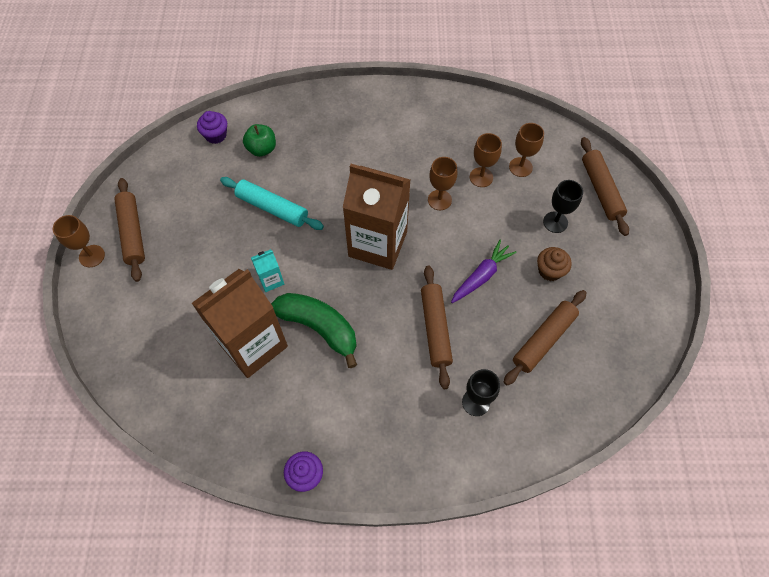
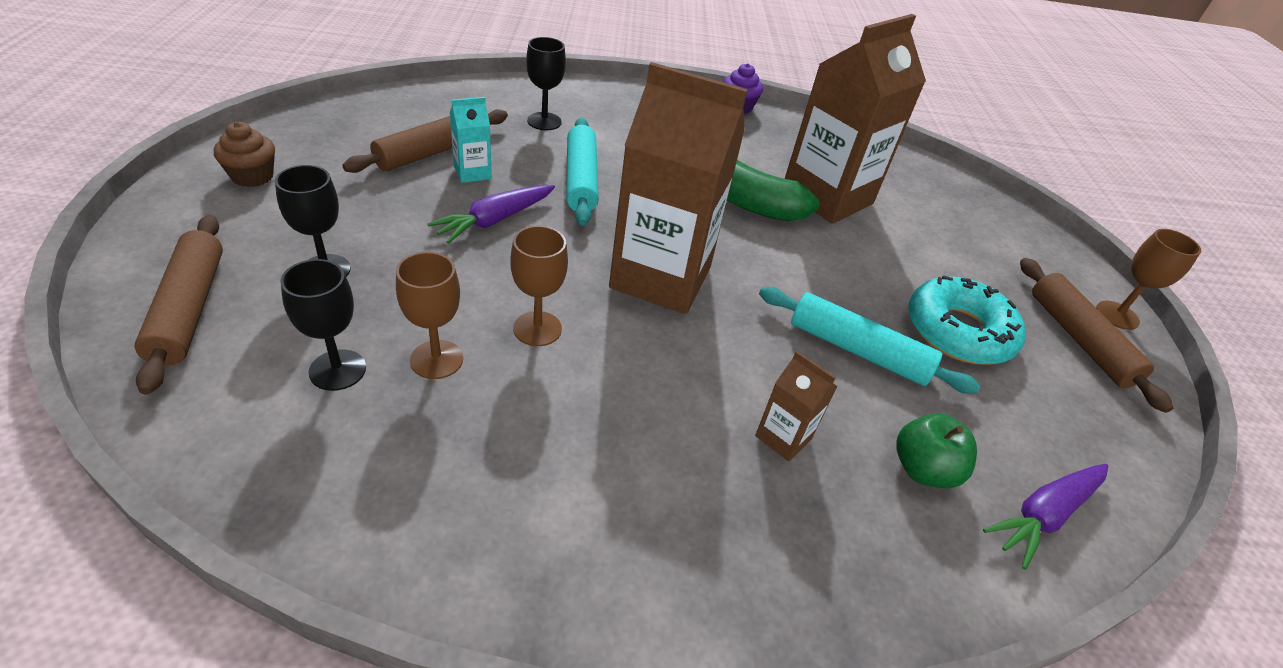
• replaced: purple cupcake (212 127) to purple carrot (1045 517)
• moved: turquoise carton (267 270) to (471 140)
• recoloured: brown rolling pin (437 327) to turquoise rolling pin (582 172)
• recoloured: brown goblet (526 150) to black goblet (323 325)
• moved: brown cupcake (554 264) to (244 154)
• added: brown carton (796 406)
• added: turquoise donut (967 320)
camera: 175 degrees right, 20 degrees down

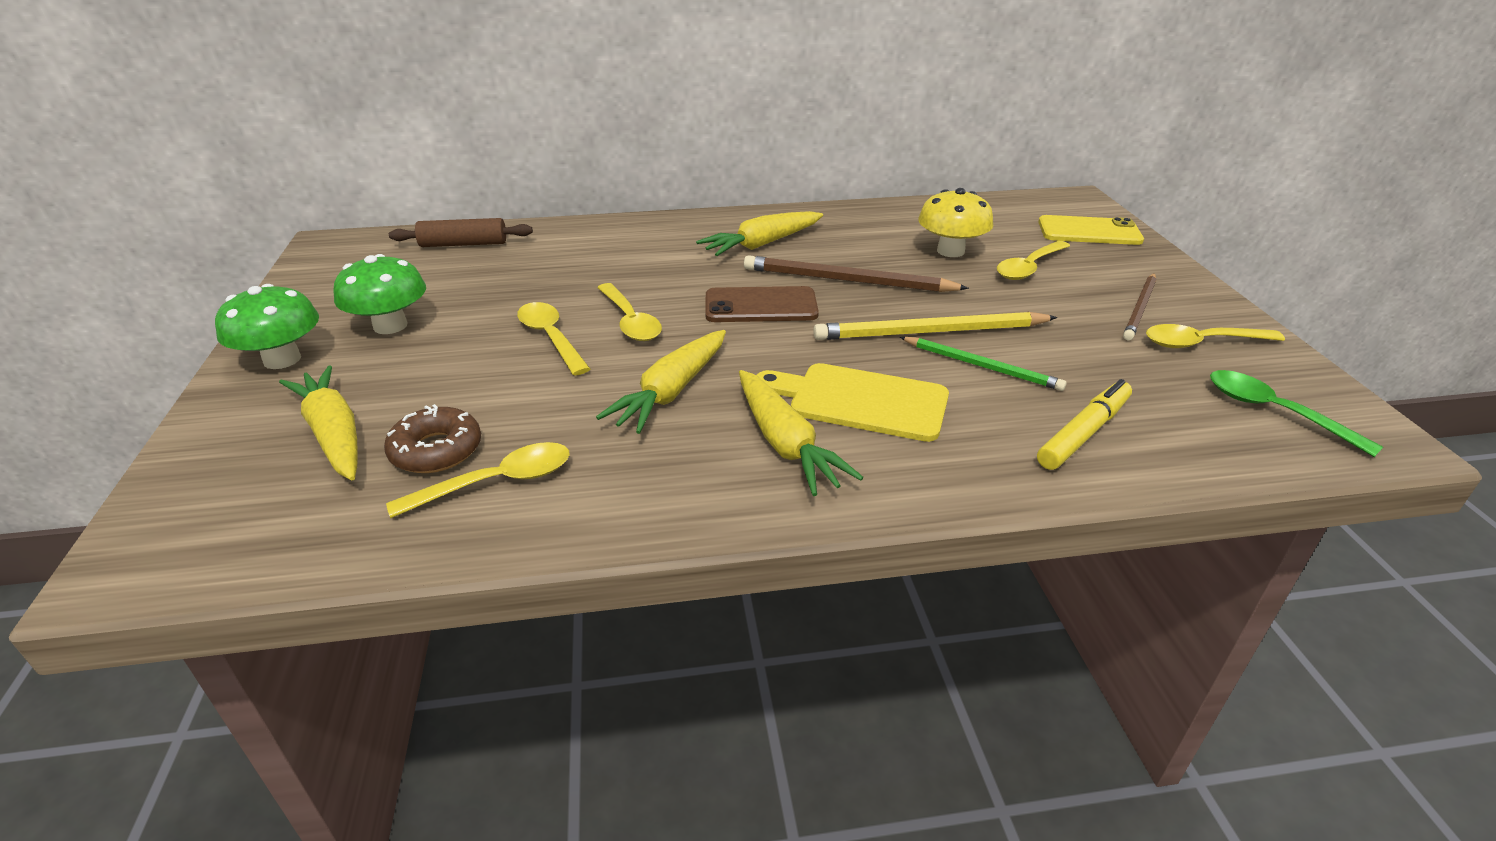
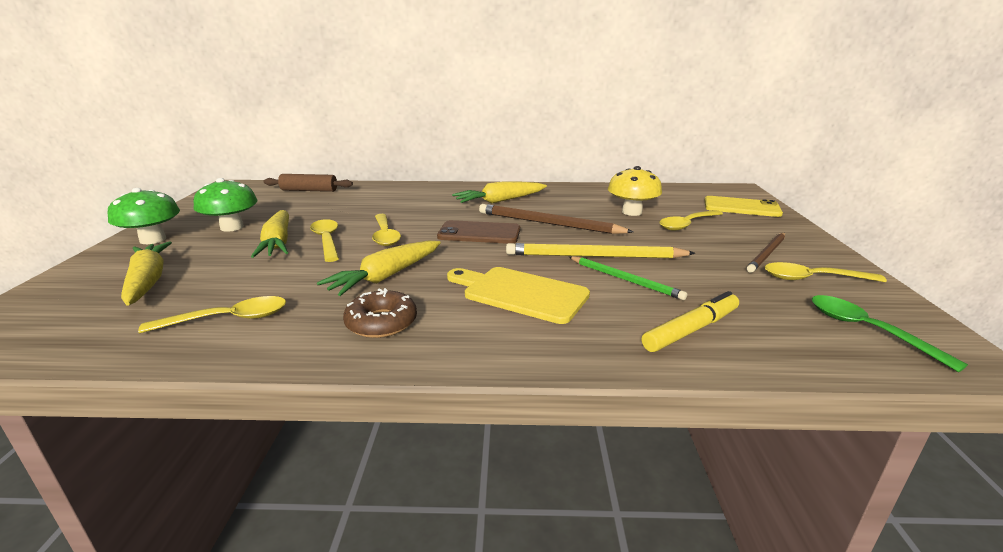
• moved: brown donut (432 438) to (380 313)
• moved: yellow carrot (801 433) to (270 234)
camera: 10 degrees right, 10 degrees down

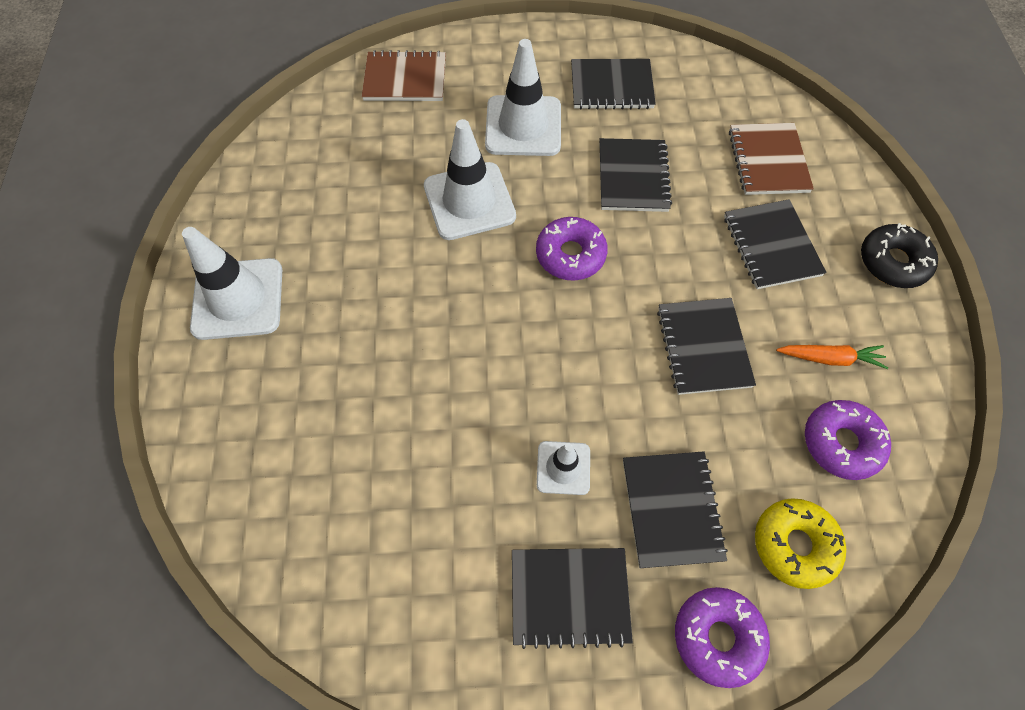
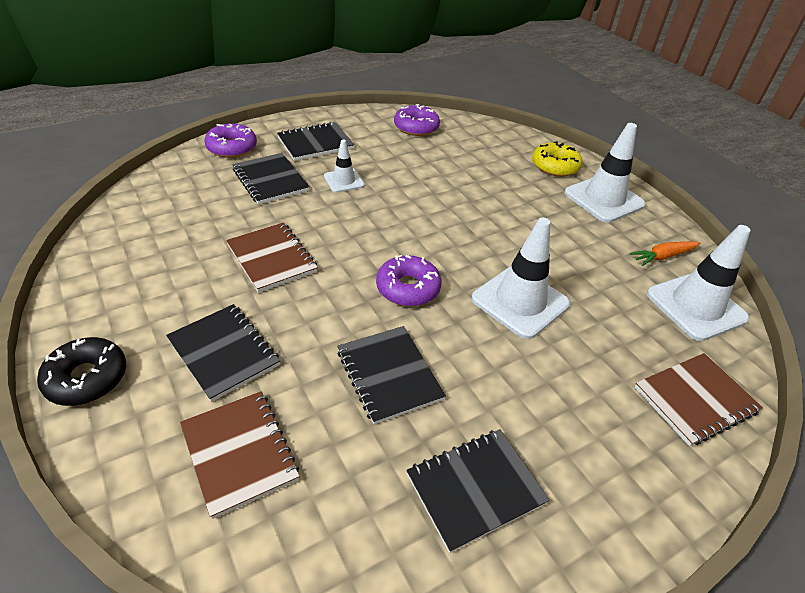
• moved: white traffic cone (523 97) to (699 283)
• recoloured: black notebook (706 346) to brown notebook (272 257)
• moved: yellow donut (800 543) to (557 159)
• moved: orange carrot (832 357) to (665 253)
• moved: purple donut (848 440) to (417 120)
camera: 150 degrees right, 20 degrees down

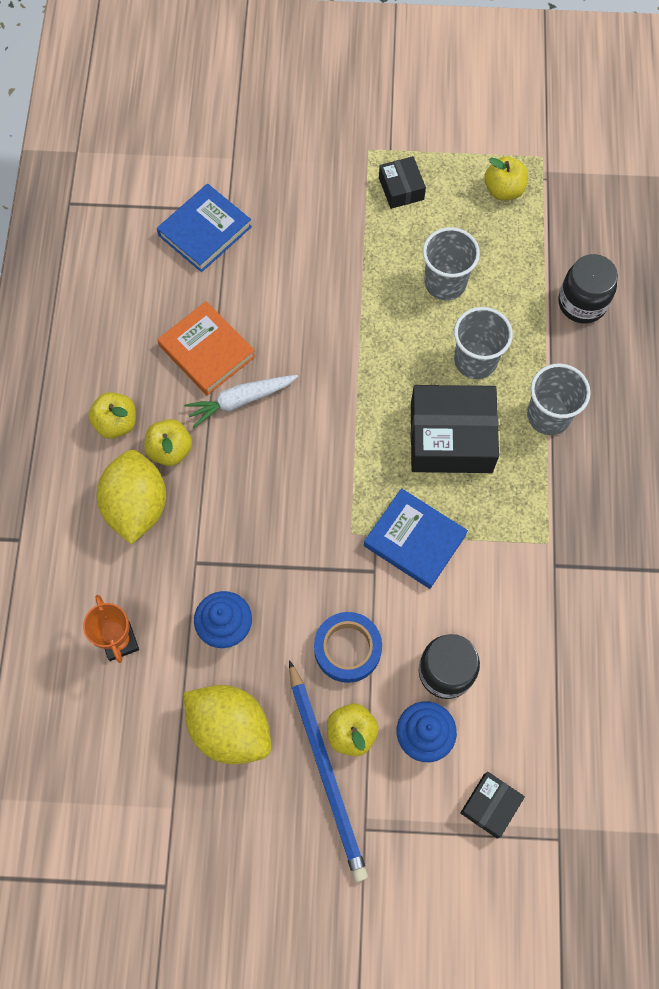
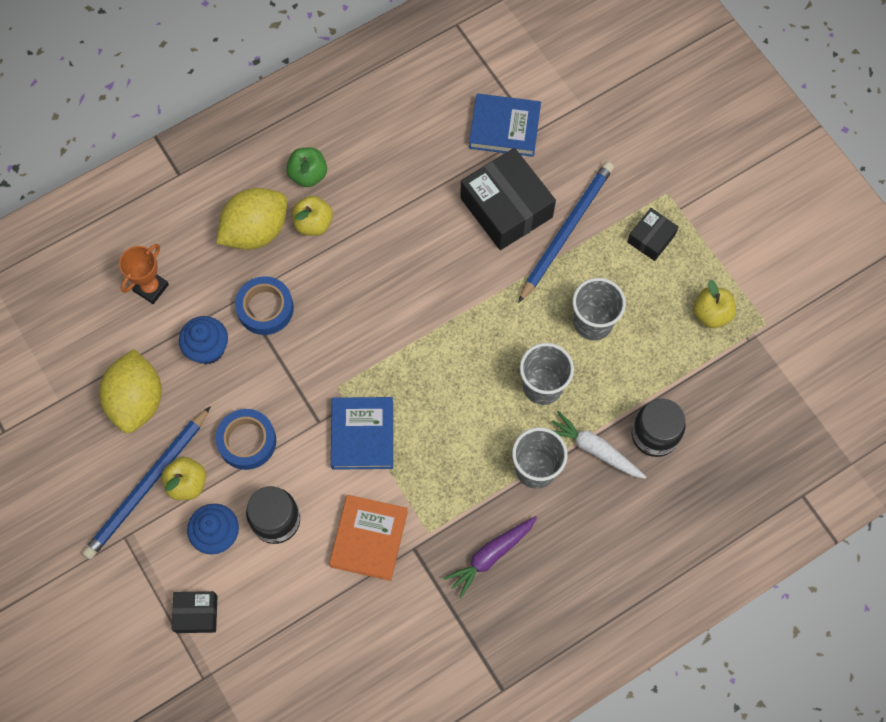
• recoloured: yellow apple (112 415) to green apple (306 167)
• moved: orange book (206 348) to (368 538)
• moved: white carrot (241 401) to (599 445)
• moved: black box (455 429) to (508 199)
• added: blue tape (264 305)
• added: purple carrot (490 557)
• added: blue pencil (566 232)
camera: 55 degrees right, 0 degrees up

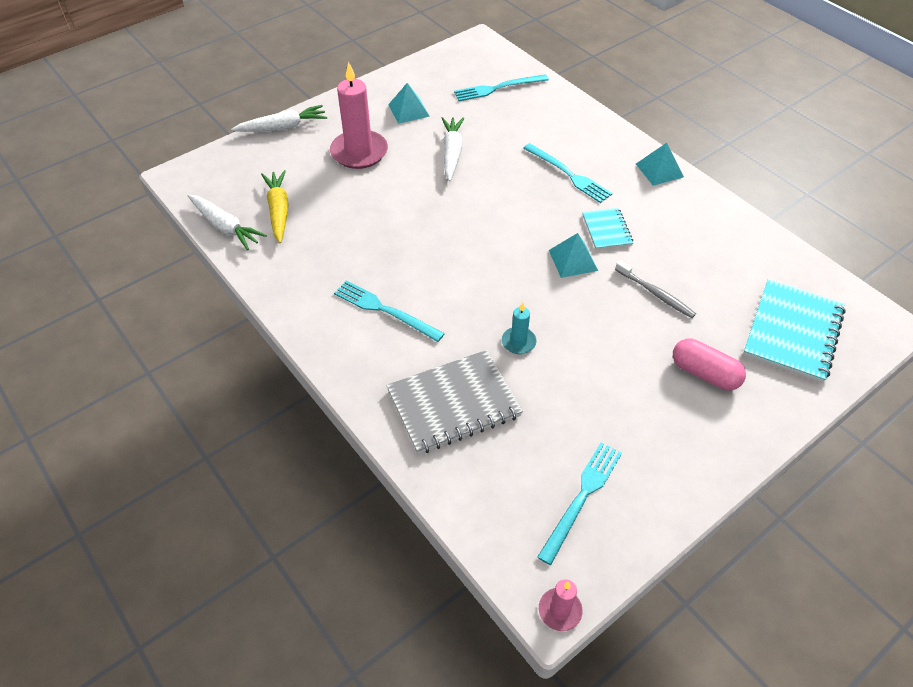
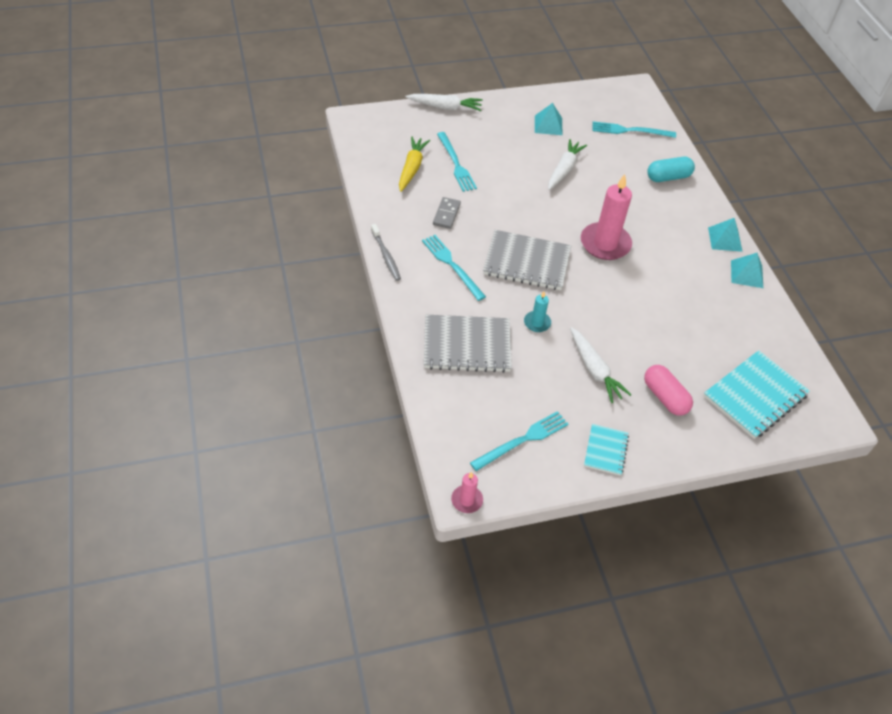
• moved: white carrot (227 222) to (601 365)
• moved: pink candle (359 115) to (606 217)
• moved: turquoise fork (567 173) to (457 162)
• moved: turquoise pyramid (573 255) to (747 270)
• moved: turquoise notebook (607 229) to (606 450)
• moved: grey toothbrush (655 289) to (386 252)
• added: grey domino (447 213)
• added: grey notebook (527 260)
• added: turquoise capsule (671 169)
camera: 20 degrees right, 0 degrees up

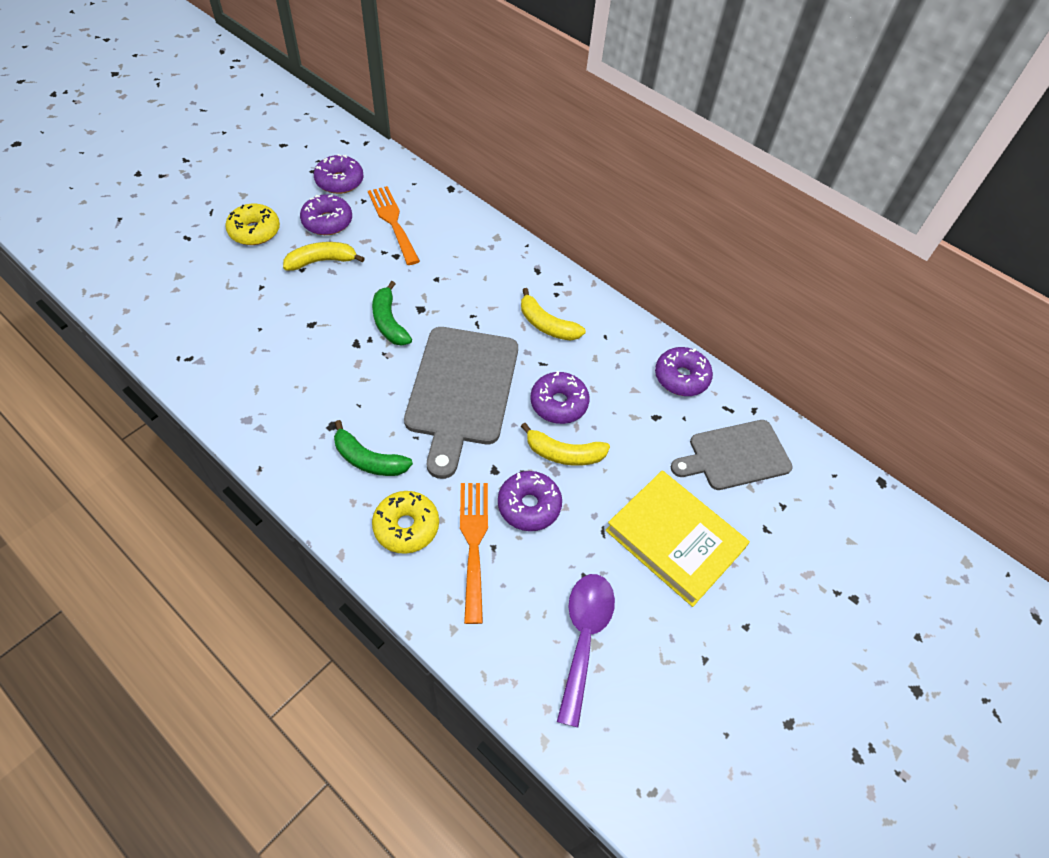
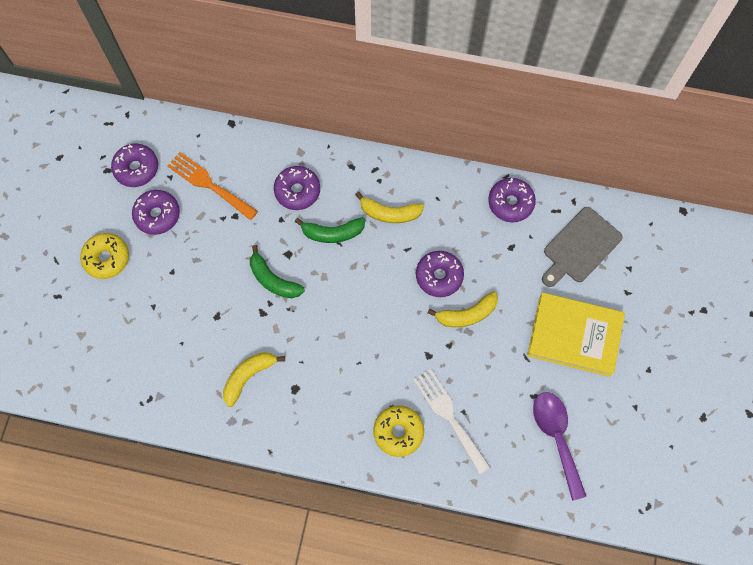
• moved: yellow banana (324 256) to (254 379)
• moved: green banana (373 448) to (330 230)
• removed: grey cutting board (461 403)
• recoloured: orange fork (474 553) to white fork (452 422)
• moved: purple donut (530 501) to (297 188)
camera: 25 degrees left, 15 degrees up

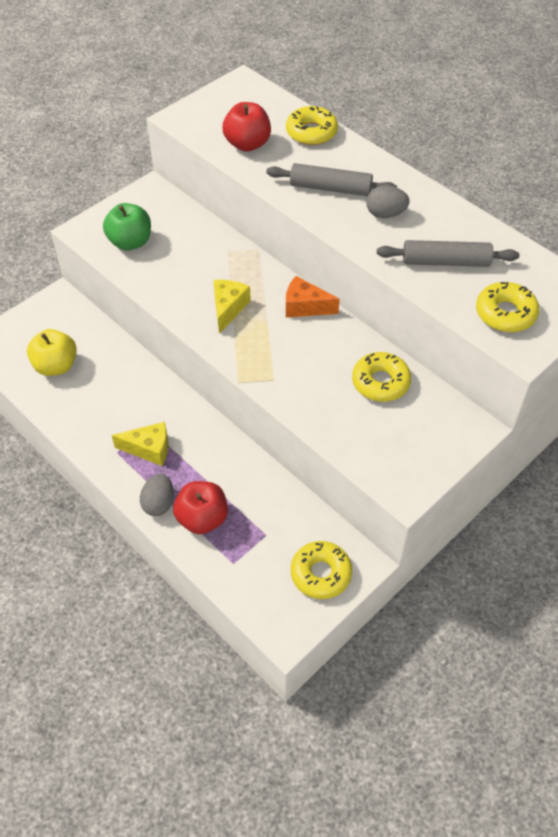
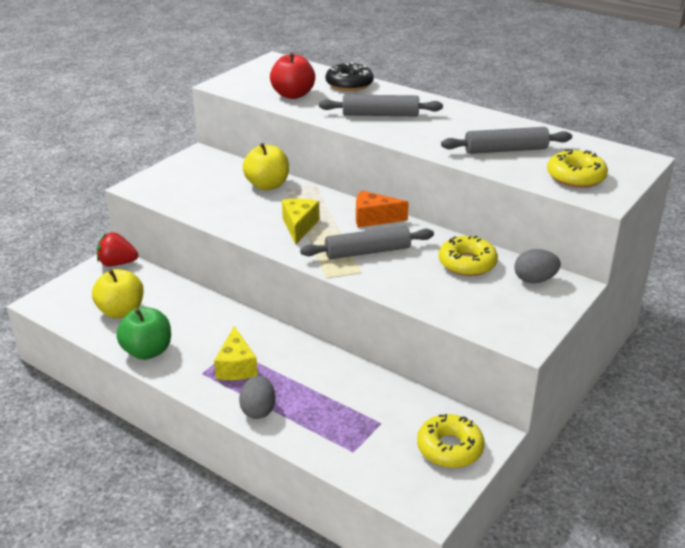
• moved: green apple (127 226) to (143 333)
• turned: yellow cheese (140 444) = (236 353) 90 degrees clockwise
• removed: red apple (200 507)
• recoloured: yellow donut (312 125) to black donut (350 76)
• moved: grey egg (388 202) to (537 266)
• added: red strawberry (117 249)
• added: yellow apple (266 166)
• added: grey rolling pin (367 242)
camera: 10 degrees left, 20 degrees down

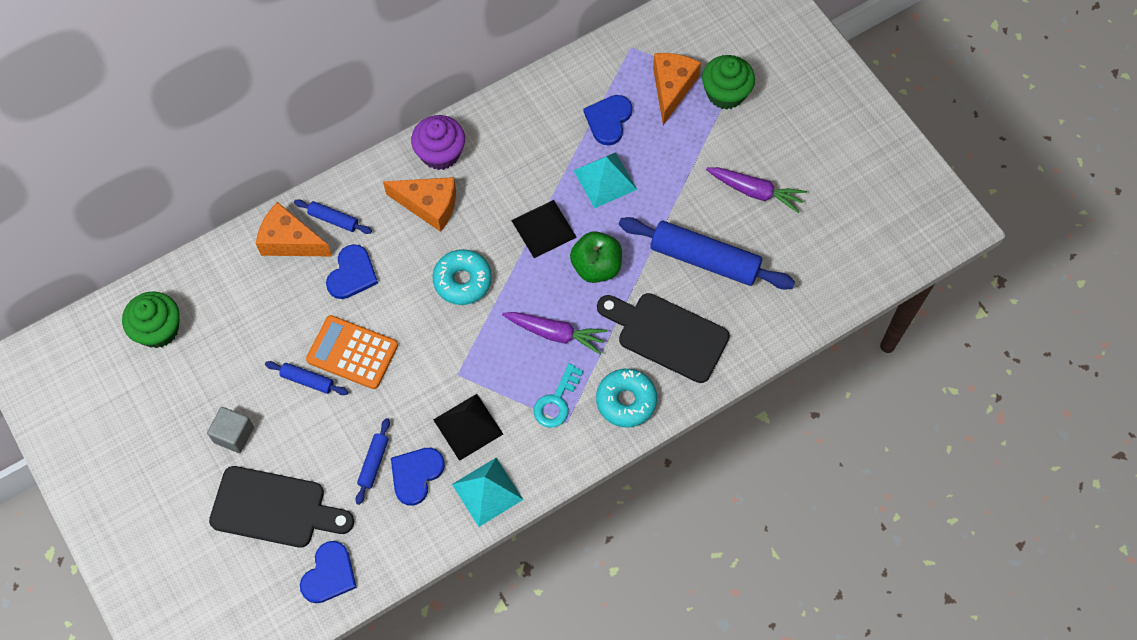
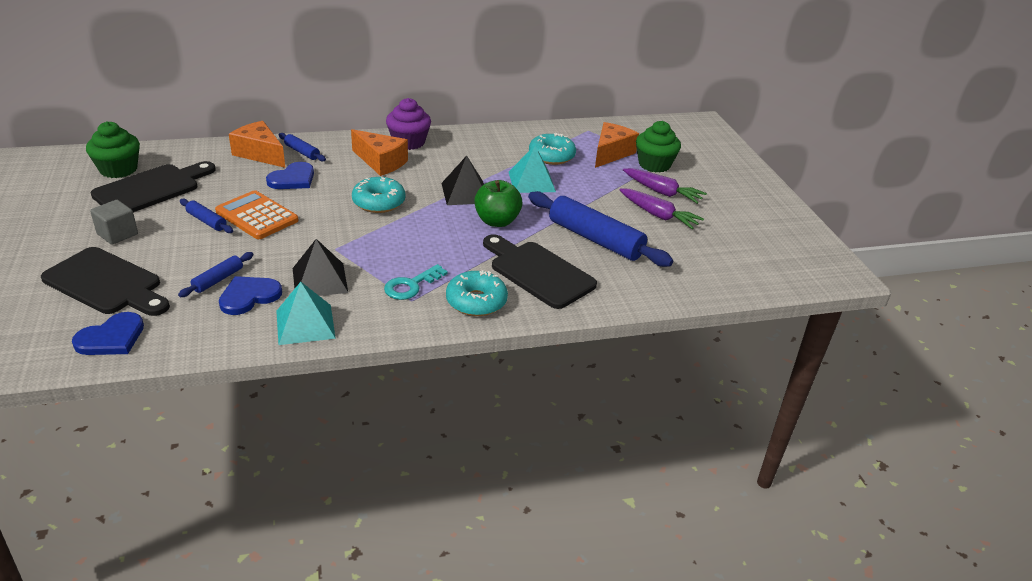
• moved: purple carrot (555 333) to (665 186)
• replaced: blue heart (608 120) to turquoise donut (552 149)
• added: black cutting board (153 186)
camera: 15 degrees right, 30 degrees down

